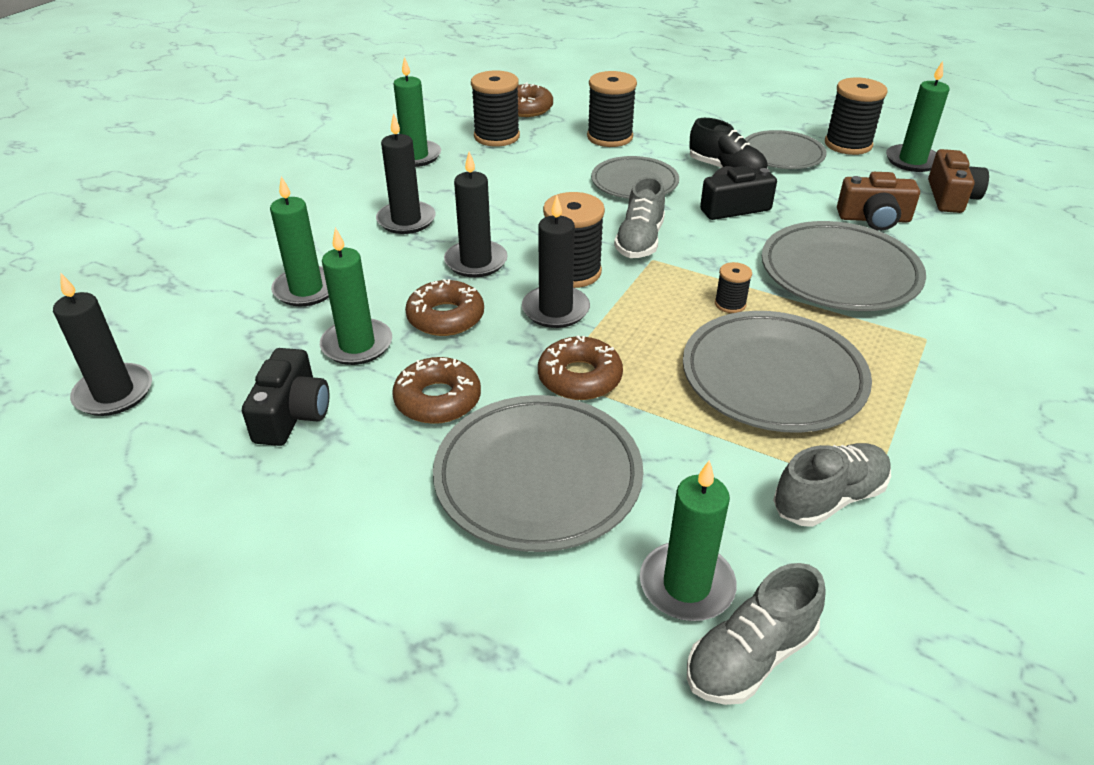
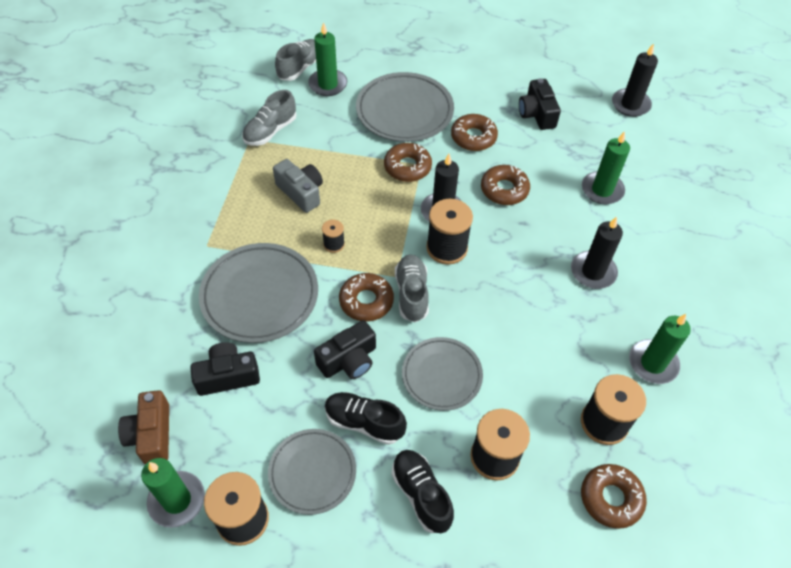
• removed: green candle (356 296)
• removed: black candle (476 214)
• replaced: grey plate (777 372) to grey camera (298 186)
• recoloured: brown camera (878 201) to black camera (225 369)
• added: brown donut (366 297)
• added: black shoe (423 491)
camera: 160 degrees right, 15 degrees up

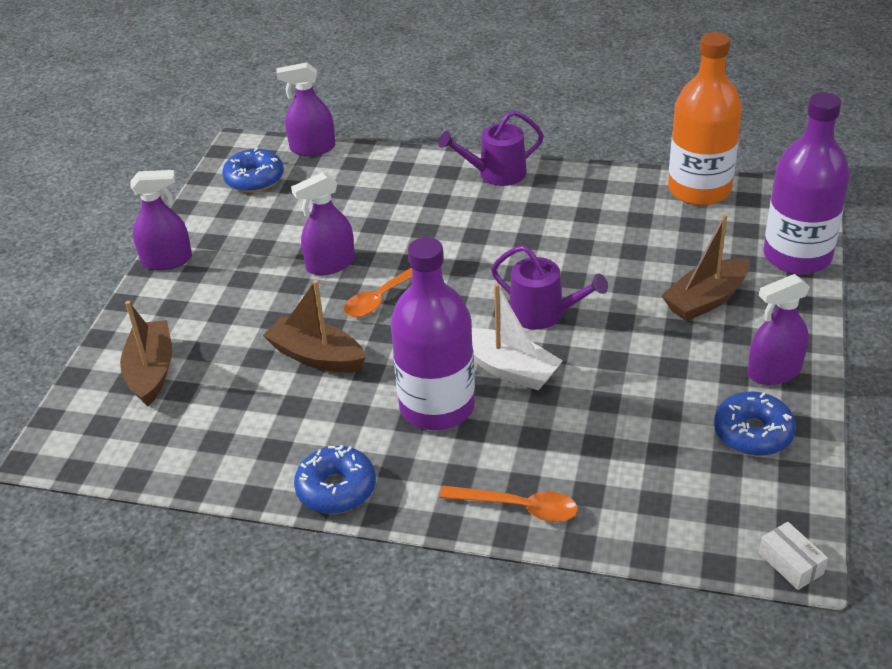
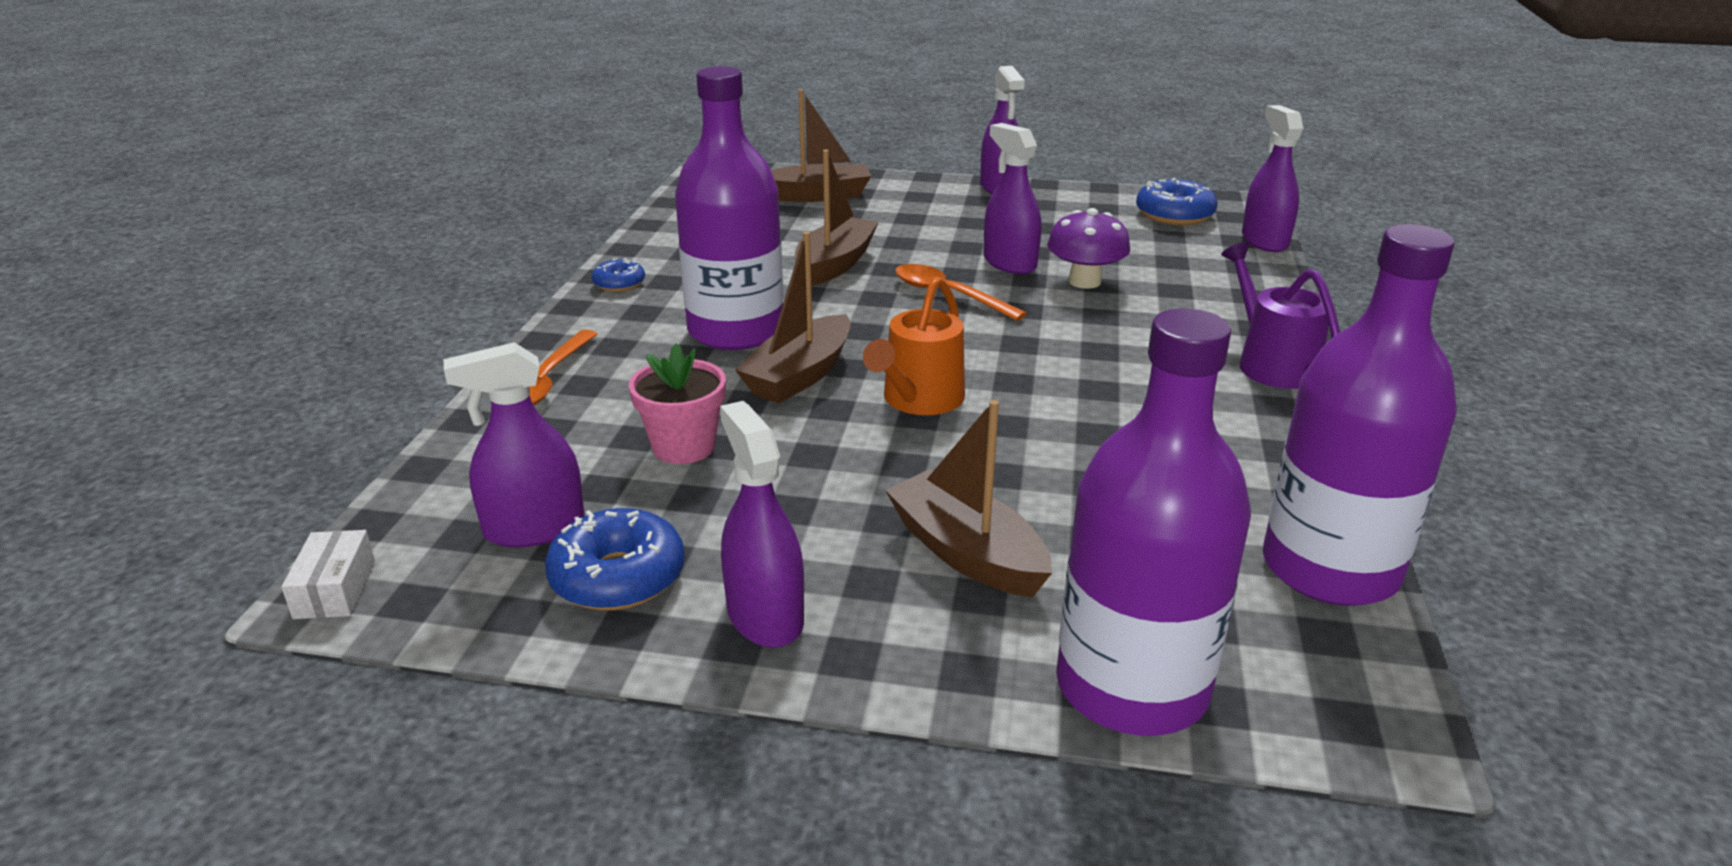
• resized: blue donut (335 479) = (618 275) x0.58
• recoloured: white boat (517 336) to brown boat (793 317)
• recoloured: purple watering can (549 287) to orange watering can (914 346)
• recoloured: orange bottle (705 119) to purple bottle (1360 415)
• turned: white box (793 556) = (328 574) 60 degrees counterclockwise
• added: purple spray bottle (514 445)
• added: pink flower pot (677 403)
• added: purple mushroom (1088 248)
camera: 85 degrees right, 10 degrees down

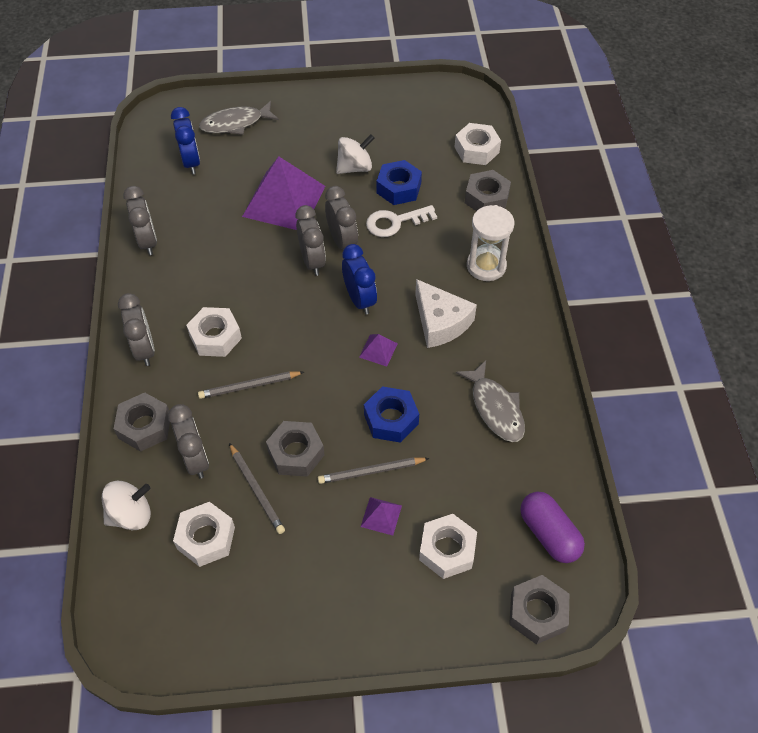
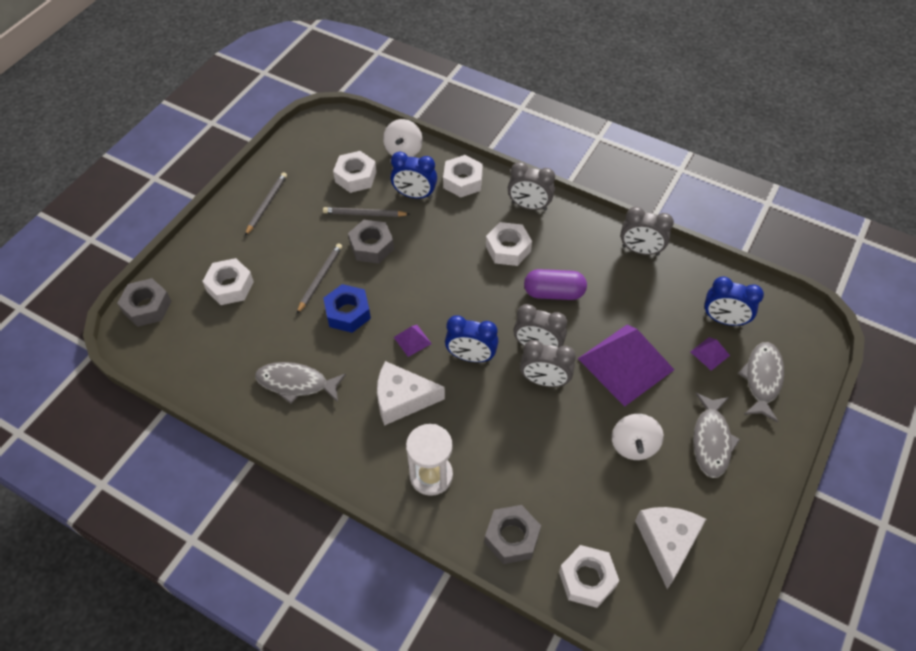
• recoloured: grey nut (142 422) to white nut (463 176)
• recoloured: grey clock (188 441) to blue clock (413 175)
• moved: grey pencil (251 385) to (266 204)
• moved: purple pyramid (381 516) to (710 354)
• removed: white key (401 221)
• removed: blue nut (399 182)
• moved: purple capsule (552 527) to (555 284)
• added: white cheese (670 548)
• added: grey fish (716 435)
camera: 125 degrees right, 0 degrees up

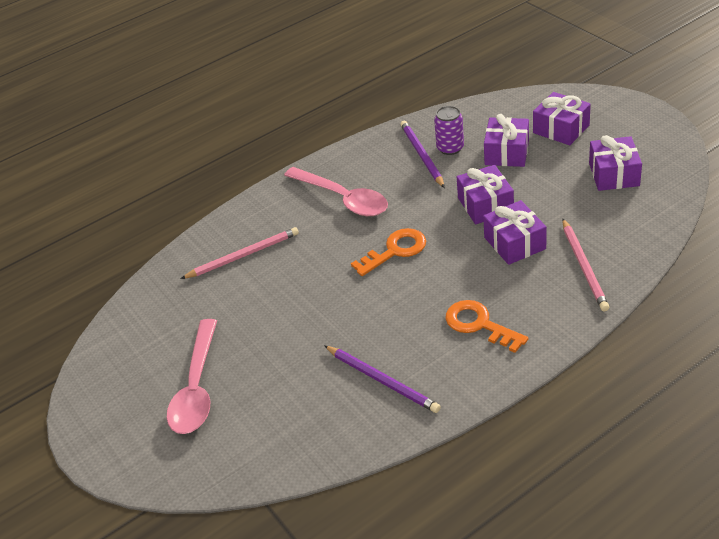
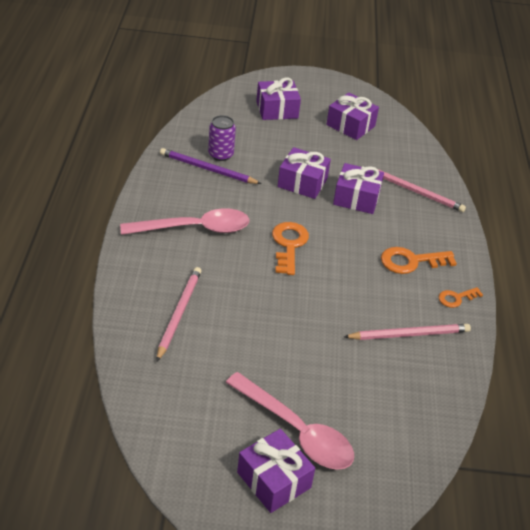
• recoloured: purple pencil (382 379) to pink pencil (407 332)
• moved: purple gift (506 140) to (276 471)
• added: orange key (461 297)
camera: 60 degrees left, 0 degrees up

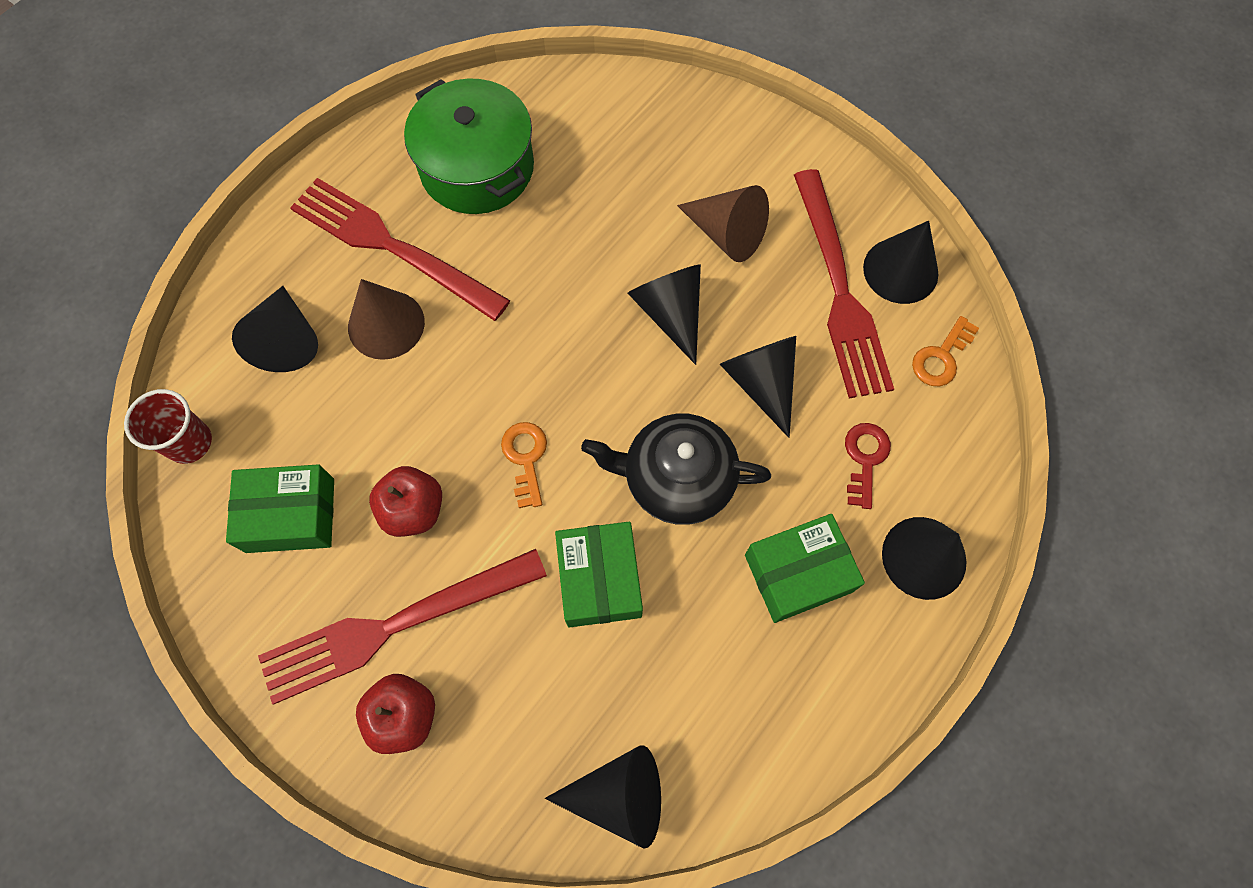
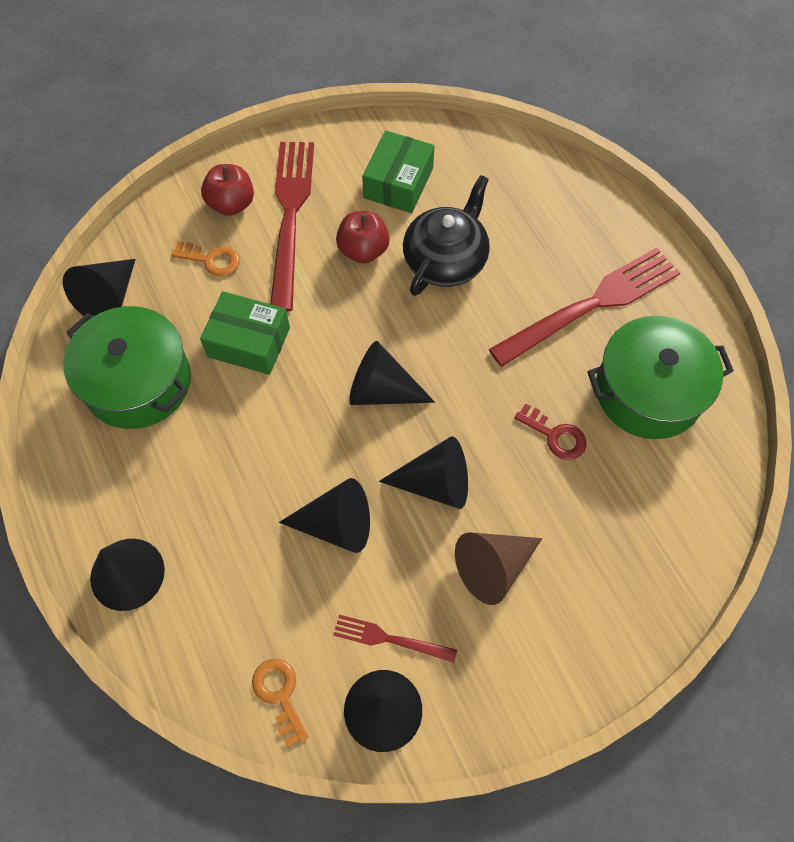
• removed: red cup (168 426)
• moved: black cone (275 329) to (392 373)
• removed: brown cone (386 319)
• moved: orange key (524 465) to (205 259)
• moved: black teapot (676 469) to (446 235)
• removed: green box (805 568)
• resized: red fork (844 283) = (395 639) x0.48
• moved: red key (868 466) to (551 431)
• added: green pot (127 367)
camera: 115 degrees right, 5 degrees down

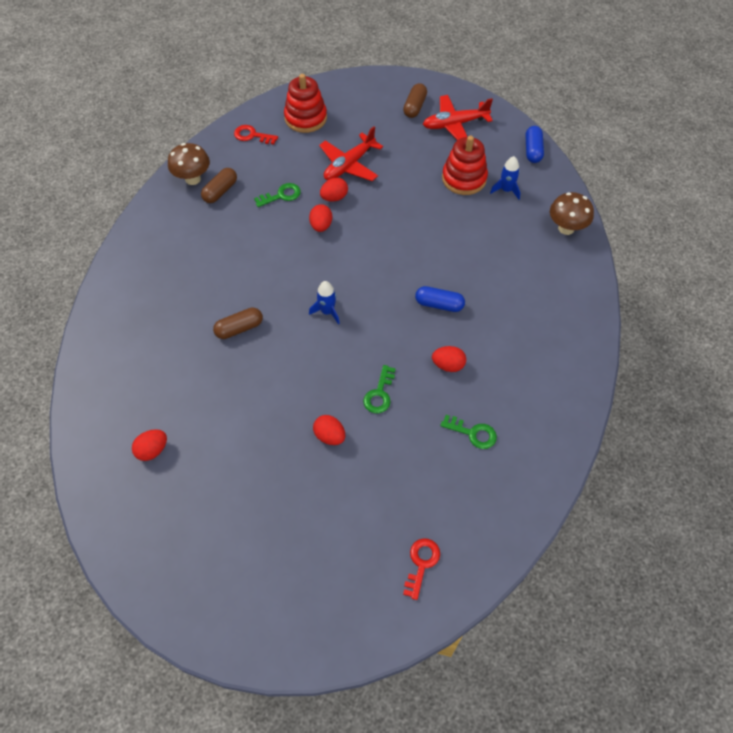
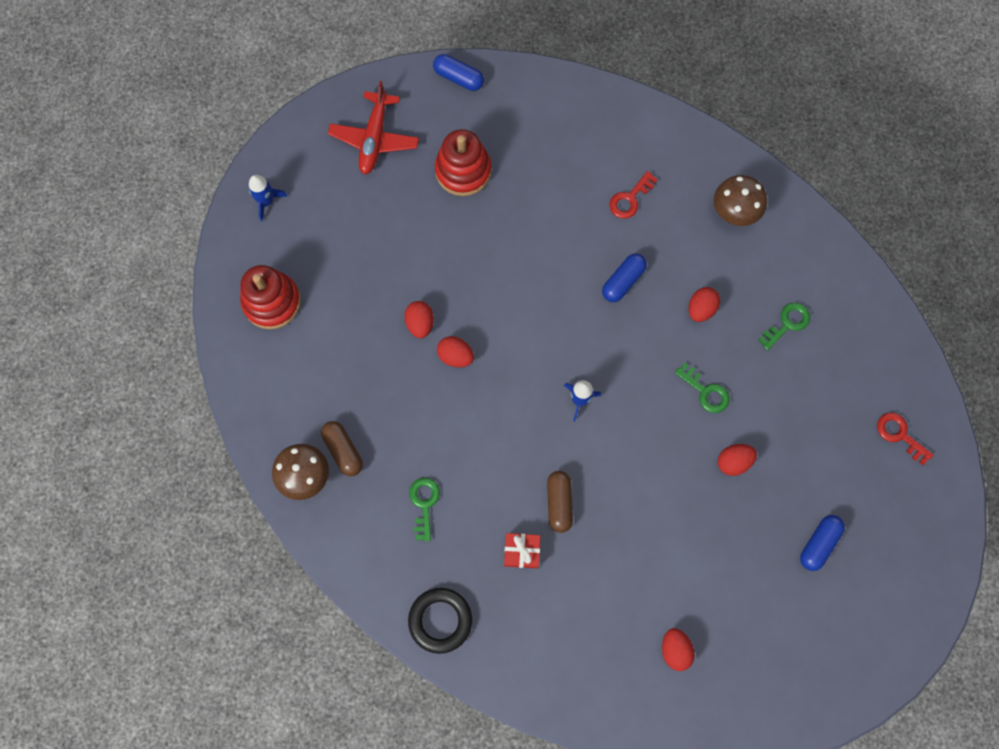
• moved: red key (256 134) to (633 195)
• moved: green key (277 195) to (424 509)
• removed: red plane (351 153)
• removed: brown capsule (415 100)
• moved: blue rocket (505 178) to (268 198)
• moved: brown mushroom (572 213) to (740 200)
• added: black ring (440 621)
• added: red gift (522 551)
• added: blue capsule (822 543)
camera: 65 degrees left, 15 degrees up

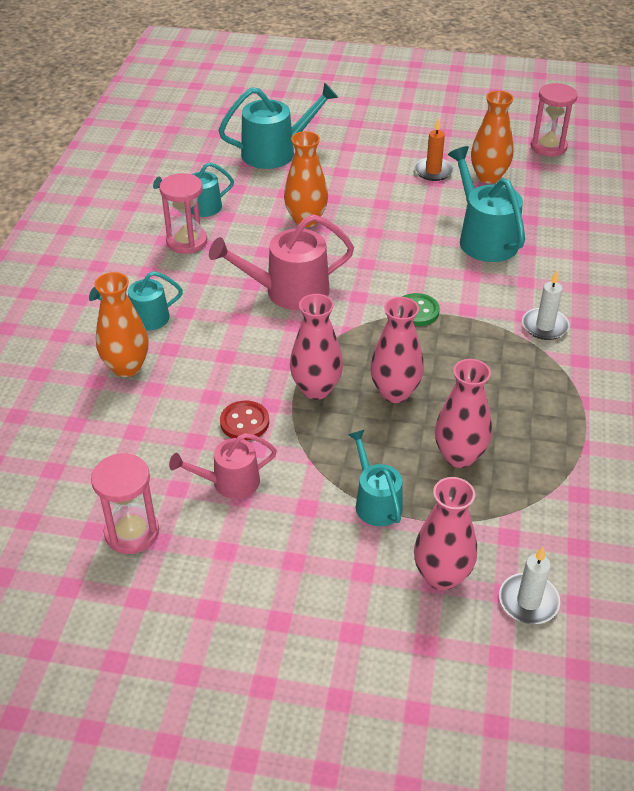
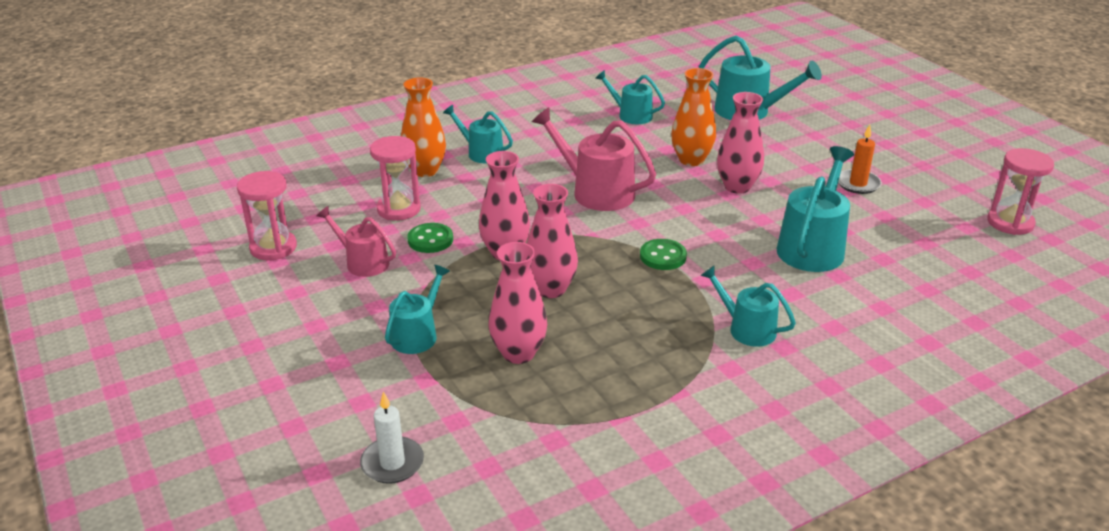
• moved: pink hourglass (183 213) to (395 178)
• recoloured: red button (244 420) to green button (430 238)
• moved: pink vase (445 533) to (740 143)
• removed: orange vase (492 137)
• replaced: white candle (546 305) to turquoise watering can (748 306)
camera: 50 degrees right, 10 degrees down

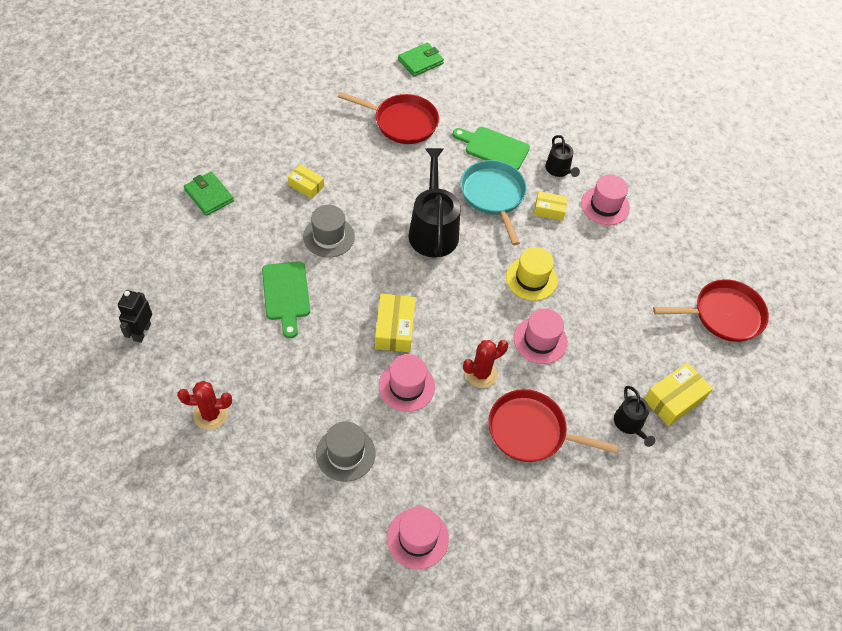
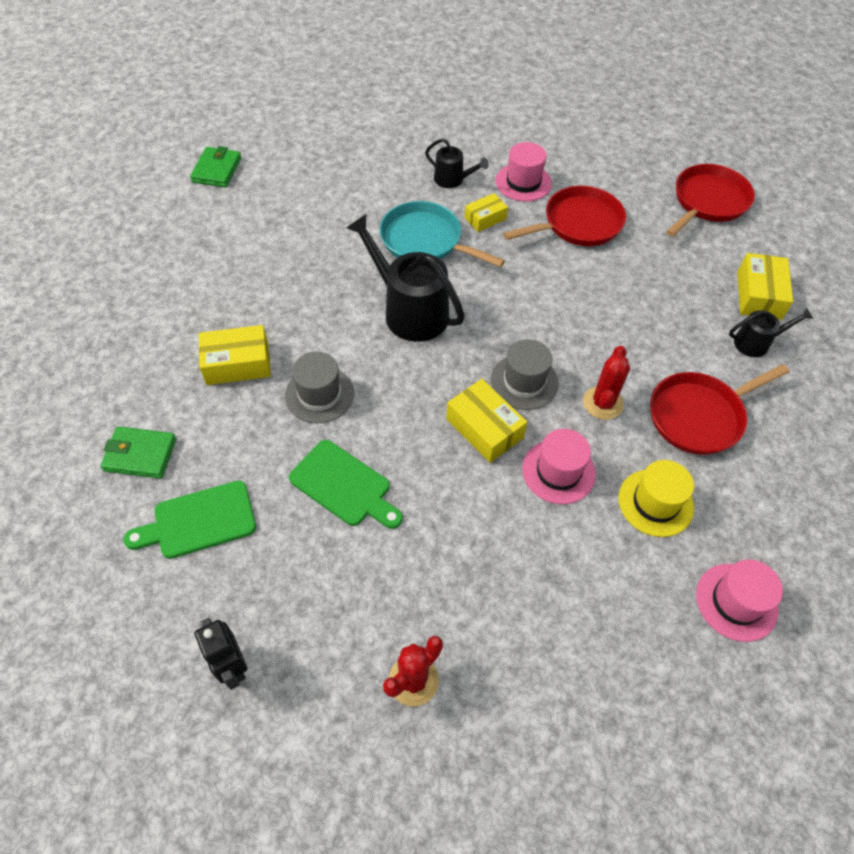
• resized: yellow box (306 181) = (235 355) x1.56
• moved: grey hat (346 451) to (524 374)
• moved: red pan (388 118) to (565 216)
• moved: green cutting board (491 148) to (189 520)
• moved: yellow hat (532 274) to (656 498)
• removed: pink hat (541 336)
• turned: black watering can (634 416) = (771 332) 45 degrees counterclockwise
camera: 40 degrees left, 0 degrees up

